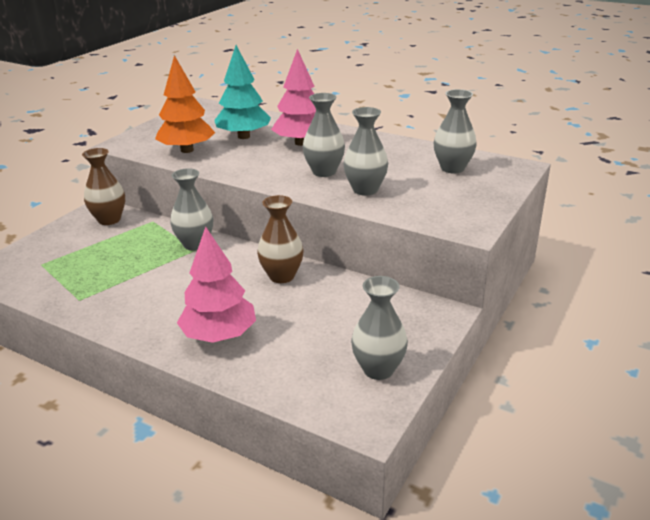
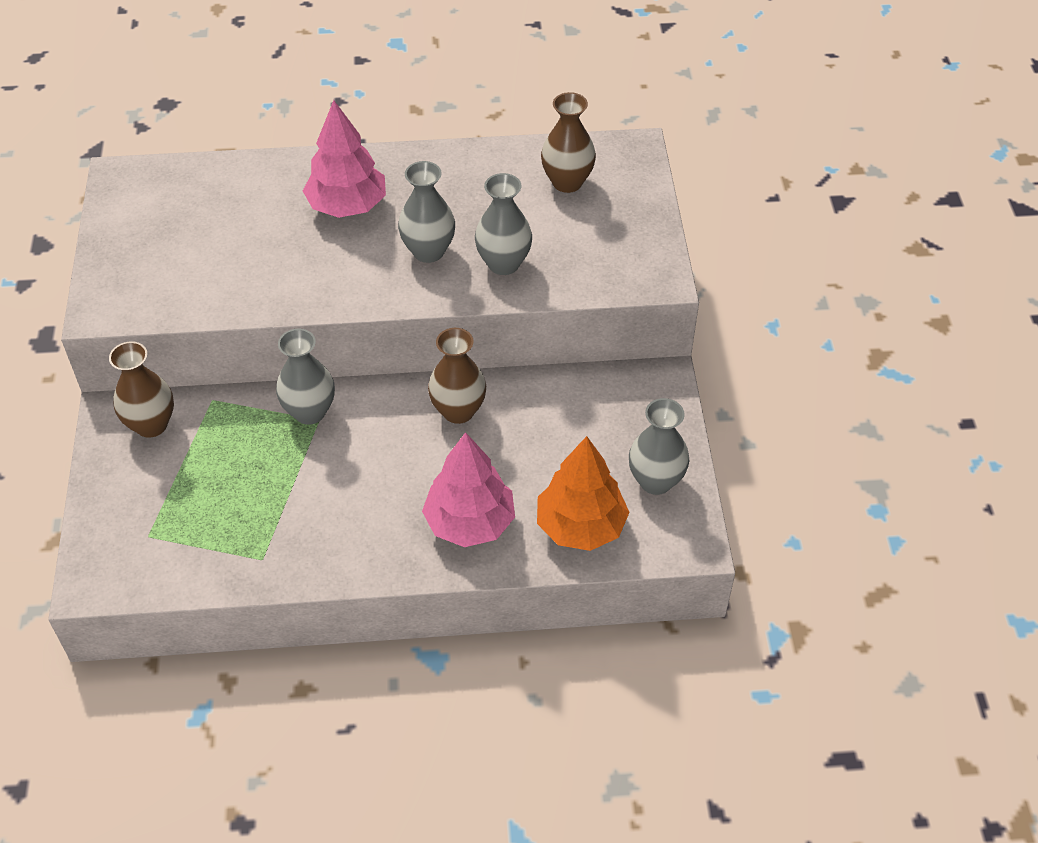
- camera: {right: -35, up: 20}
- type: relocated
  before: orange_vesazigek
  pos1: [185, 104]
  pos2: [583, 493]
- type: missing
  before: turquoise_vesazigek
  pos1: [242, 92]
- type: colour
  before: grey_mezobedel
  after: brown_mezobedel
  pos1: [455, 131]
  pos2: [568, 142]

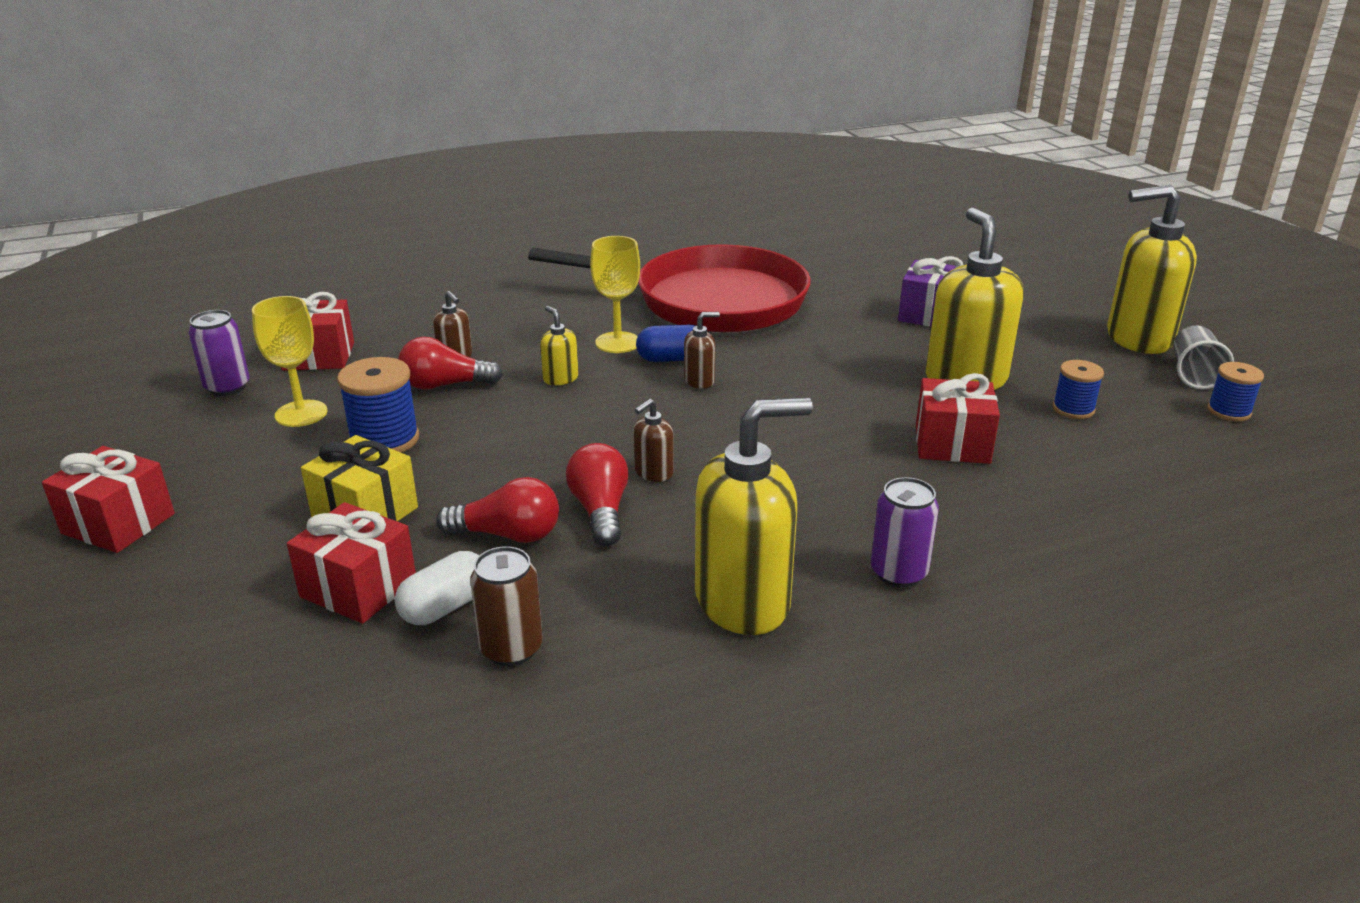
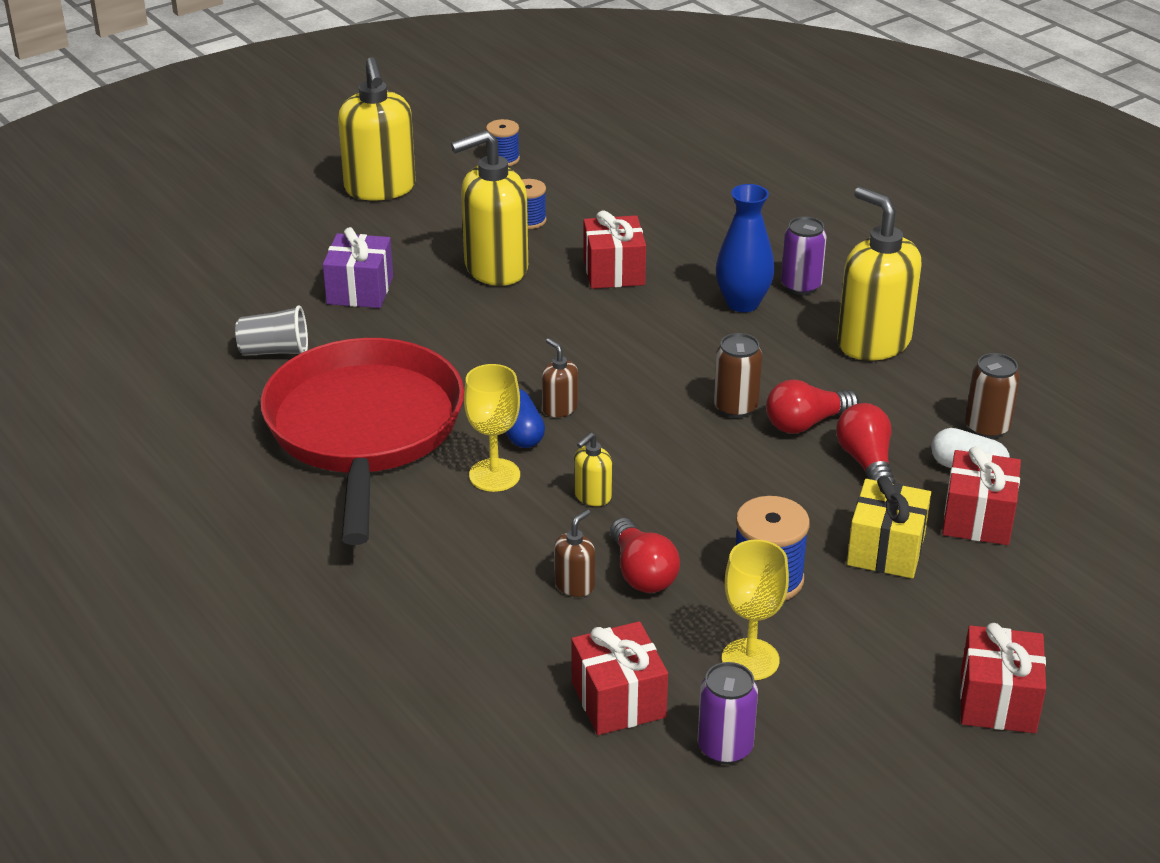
- camera: {right: -105, up: 5}
- type: exchanged
  before: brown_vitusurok
  after: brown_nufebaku
  pos1: [653, 440]
  pos2: [738, 375]
- type: relocated
  before: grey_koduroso
  pos1: [1204, 357]
  pos2: [271, 330]
- type: appeared
  after: blue_mezobedel
  pos2: [745, 248]

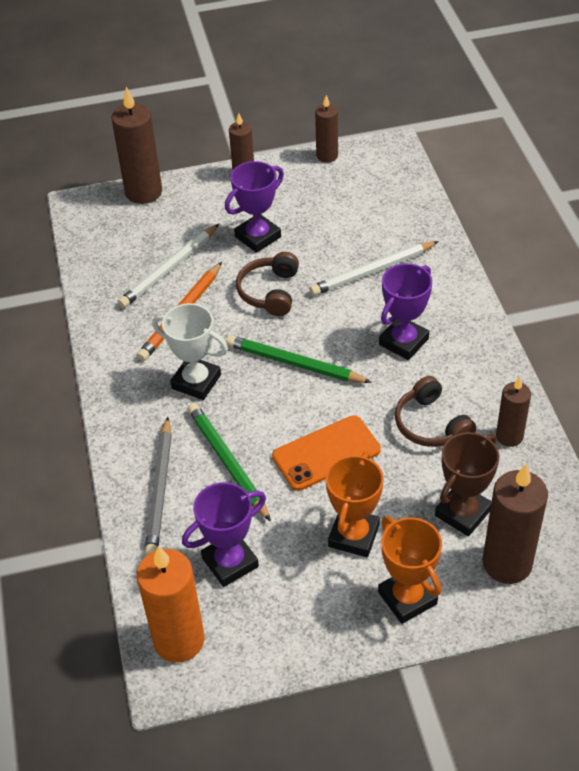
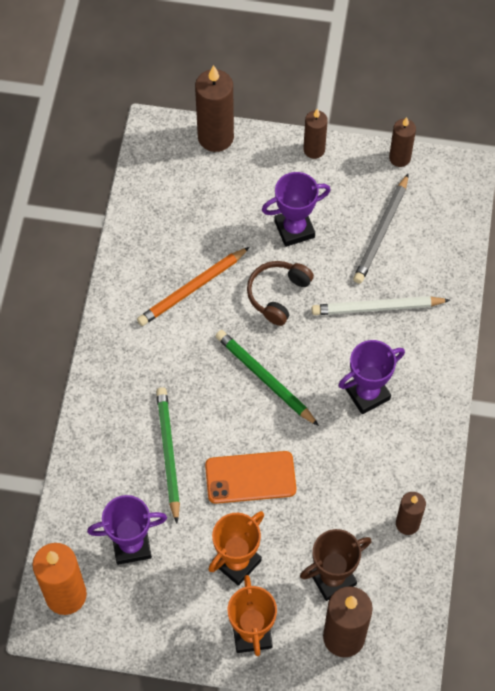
- camera: {right: 20, up: 15}
- type: missing
  before: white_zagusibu
  pos1: [168, 266]
- type: relocated
  before: grey_zagusibu
  pos1: [158, 486]
  pos2: [381, 228]
- type: missing
  before: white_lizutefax
  pos1: [190, 351]
- type: missing
  before: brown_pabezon
  pos1: [435, 411]

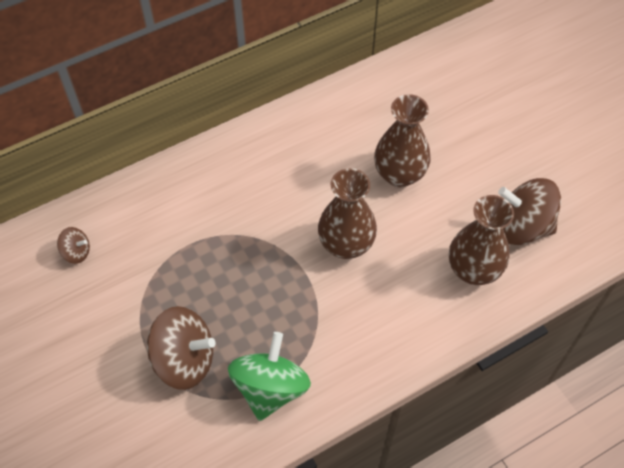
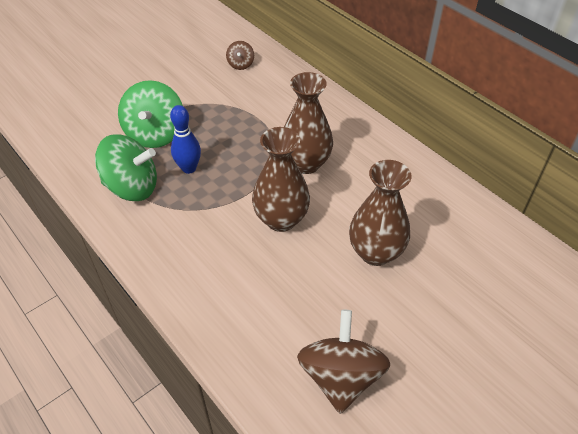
- camera: {right: 80, up: -10}
- type: colour
  before: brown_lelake
  after: green_lelake
  pos1: [181, 348]
  pos2: [150, 114]
- type: relocated
  before: brown_mezobedel
  pos1: [481, 240]
  pos2: [308, 123]
- type: appeared
  after: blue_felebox
  pos2: [185, 139]

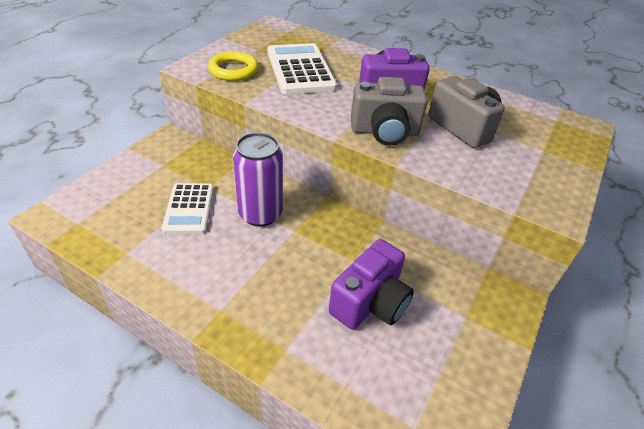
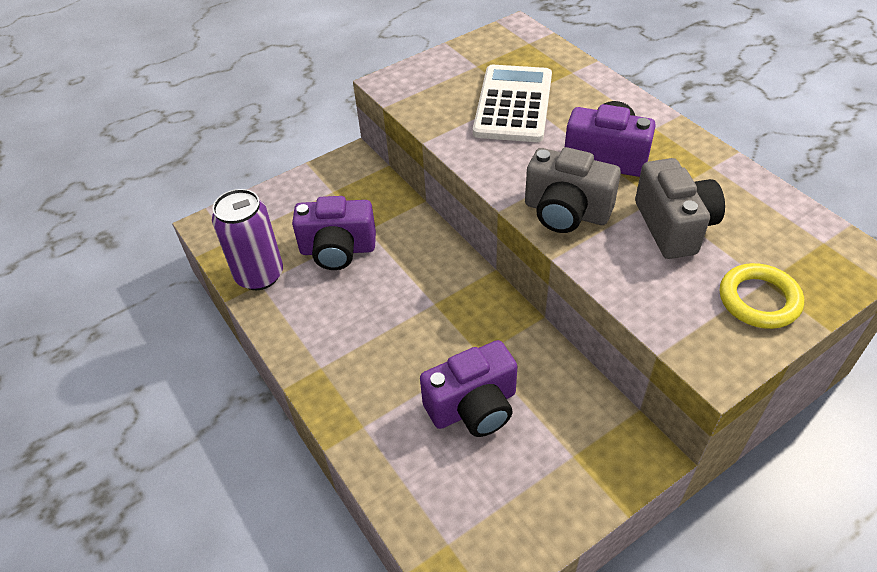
- camera: {right: 30, up: 5}
- type: exchanged
  before: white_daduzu
  after: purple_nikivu
  pos1: [188, 208]
  pos2: [334, 233]
- type: relocated
  before: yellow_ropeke
  pos1: [233, 66]
  pos2: [762, 296]
- type: relocated
  before: purple_nufebaku
  pos1: [258, 180]
  pos2: [247, 239]

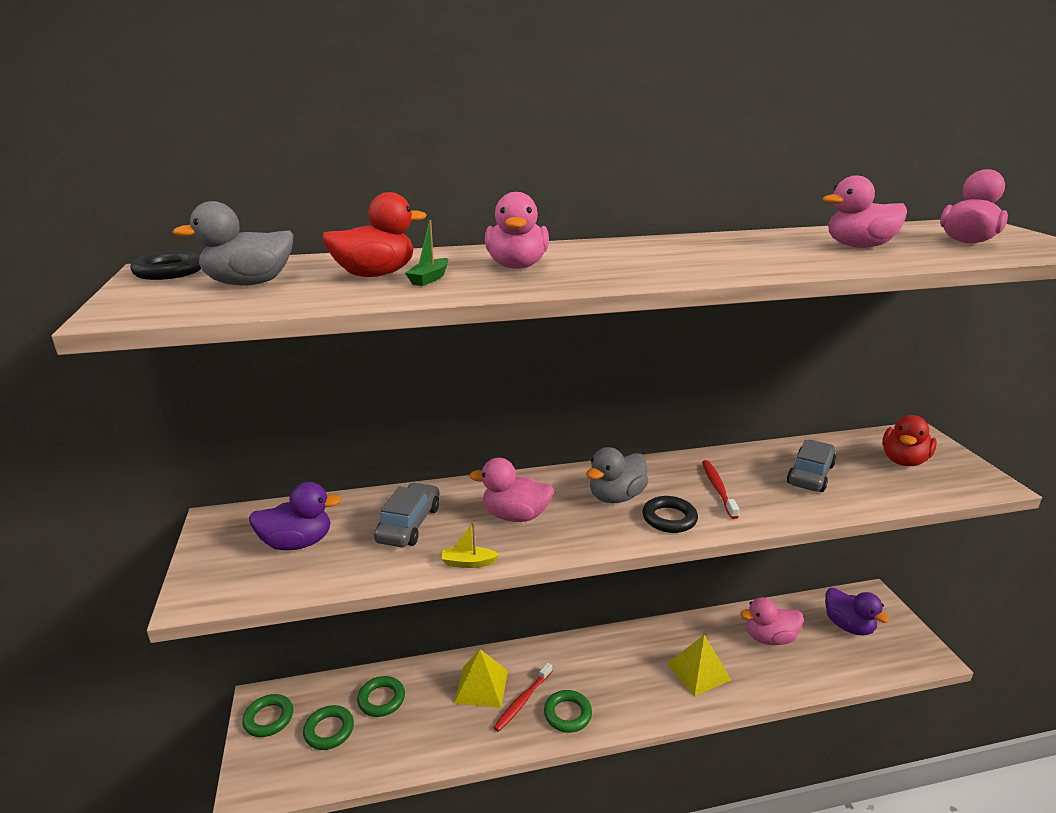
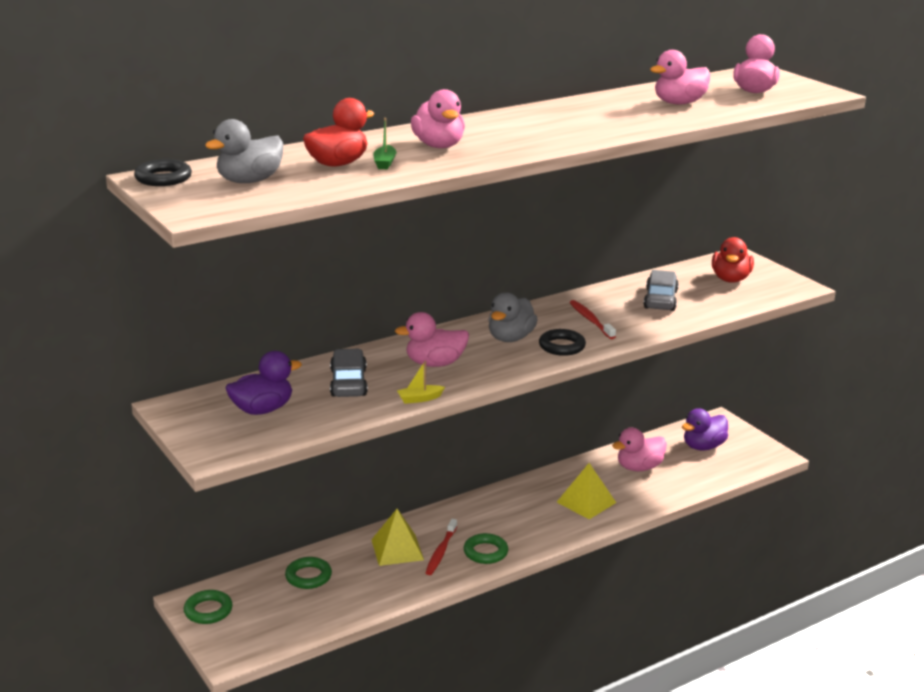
- camera: {right: -20, up: 0}
- type: missing
  before: green_ropeke
  pos1: [328, 727]
- type: spun
  before: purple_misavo
  pos1: [857, 611]
  pos2: [705, 429]
  turn: 105

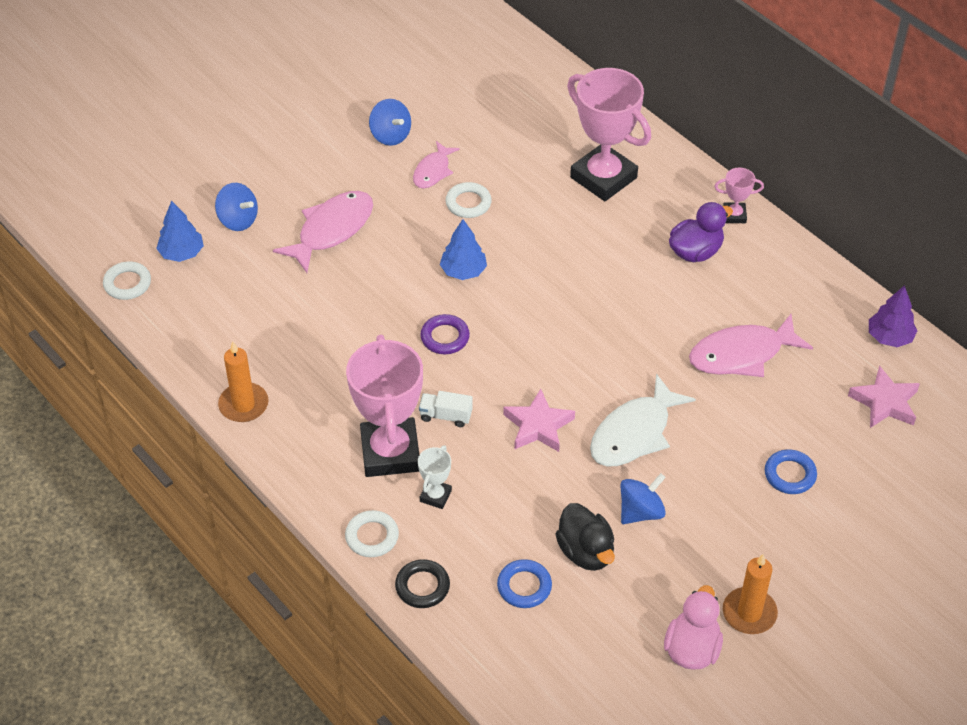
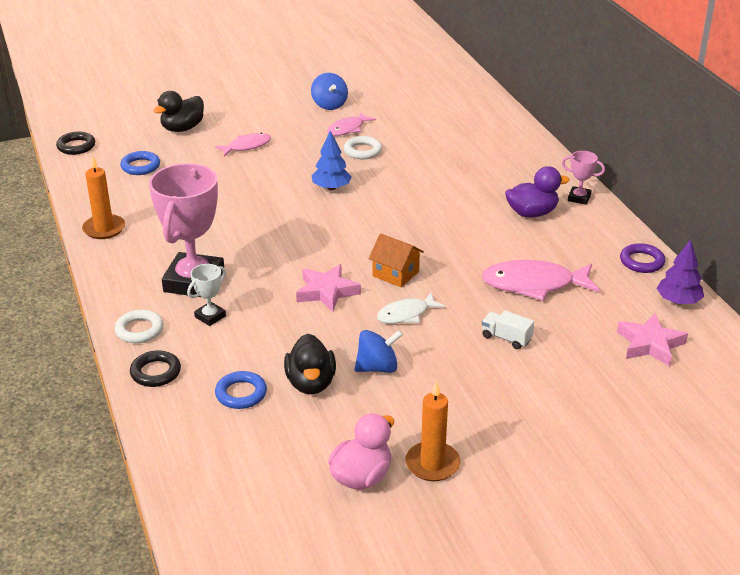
- camera: {right: 20, up: -15}
- type: colour
  before: white_ropeke
  after: black_ropeke
  pos1: [127, 280]
  pos2: [75, 143]
- type: missing
  before: blue_vesazigek
  pos1: [180, 231]
- type: exchanged
  before: blue_lelake
  after: black_misavo
  pos1: [236, 207]
  pos2: [178, 111]
- type: size
  before: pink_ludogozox
  pos1: [323, 232]
  pos2: [243, 145]
  scale: 0.59
- type: relocated
  before: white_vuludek
  pos1: [446, 409]
  pos2: [508, 330]
- type: relocated
  before: purple_ropeke
  pos1: [445, 334]
  pos2: [642, 258]
- type: missing
  before: pink_lizutefax
  pos1: [609, 134]
- type: size
  before: white_ludogozox
  pos1: [643, 420]
  pos2: [411, 308]
  scale: 0.59
- type: relocated
  before: blue_ropeke
  pos1: [791, 471]
  pos2: [140, 163]
- type: appeared
  after: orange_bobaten
  pos2: [396, 260]

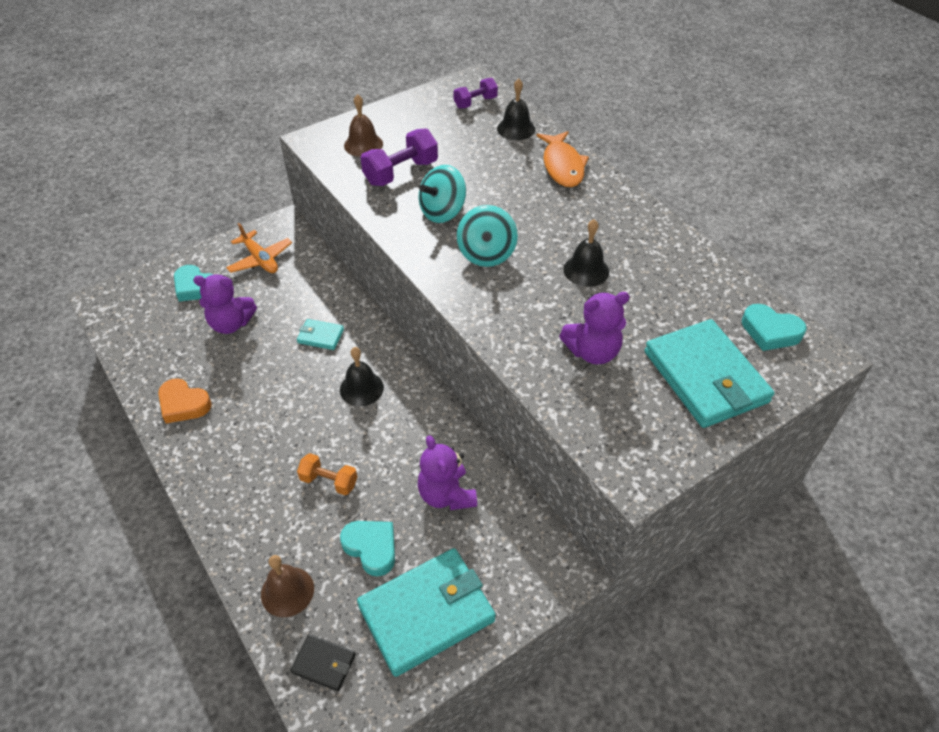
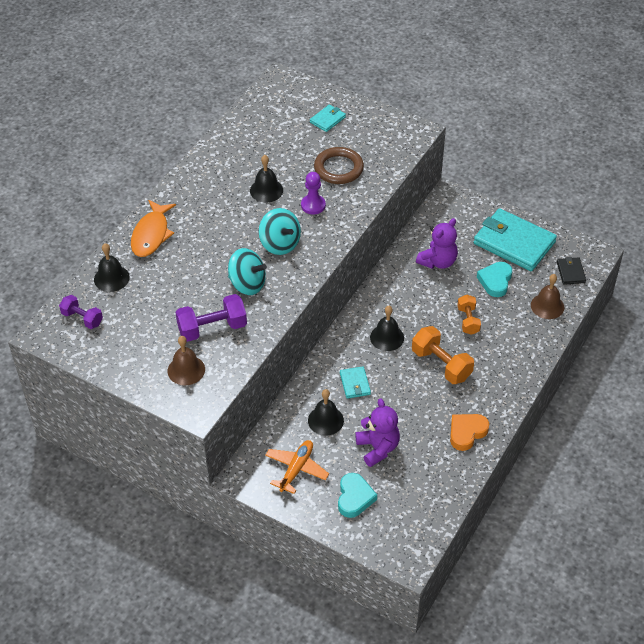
- camera: {right: -115, up: 0}
- type: spun
  before: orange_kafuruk
  pos1: [185, 401]
  pos2: [469, 432]
  turn: -135
- type: spun
  before: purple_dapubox
  pos1: [399, 157]
  pos2: [211, 318]
  turn: -45
- type: spun
  before: turquoise_lelake
  pos1: [487, 236]
  pos2: [280, 231]
  turn: 75
- type: spun
  before: orange_ludogozox
  pos1: [562, 159]
  pos2: [153, 228]
  turn: 135
- type: exchanged
  before: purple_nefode
  after: brown_ropeke
  pos1: [594, 328]
  pos2: [339, 165]
- type: size
  before: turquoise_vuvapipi
  pos1: [710, 373]
  pos2: [328, 118]
  scale: 0.45
- type: missing
  before: turquoise_kafuruk
  pos1: [774, 327]
- type: appeared
  after: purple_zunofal
  pos2: [313, 193]
- type: appeared
  after: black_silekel
  pos2: [326, 412]
- type: appeared
  after: orange_dapubox
  pos2: [443, 355]

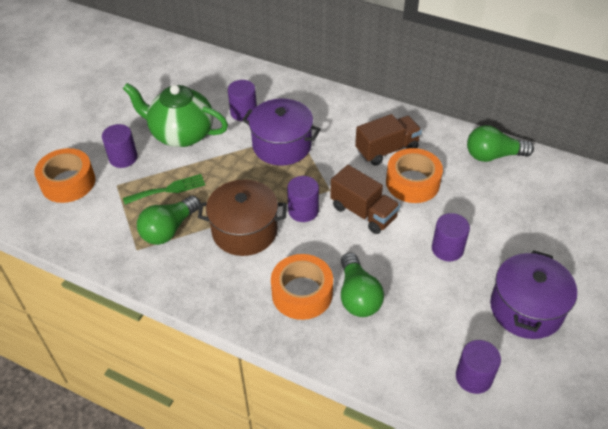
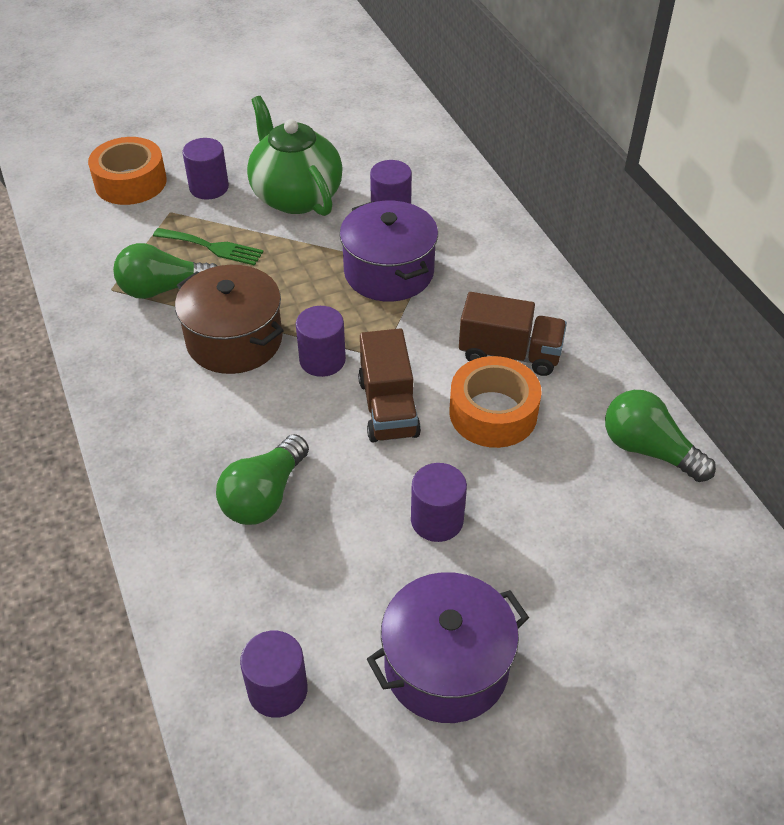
- camera: {right: 40, up: 0}
- type: missing
  before: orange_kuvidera
  pos1: [302, 287]

